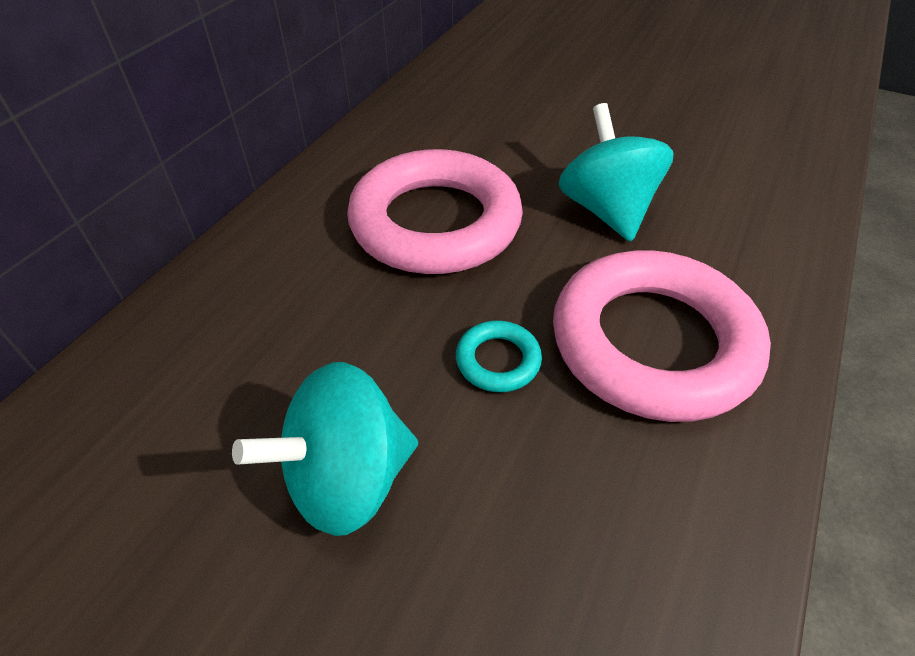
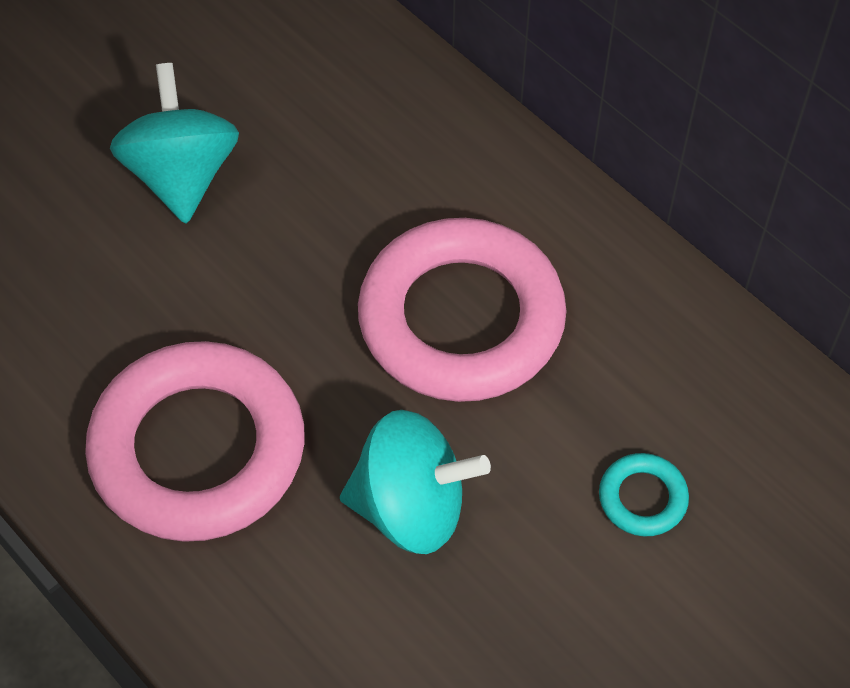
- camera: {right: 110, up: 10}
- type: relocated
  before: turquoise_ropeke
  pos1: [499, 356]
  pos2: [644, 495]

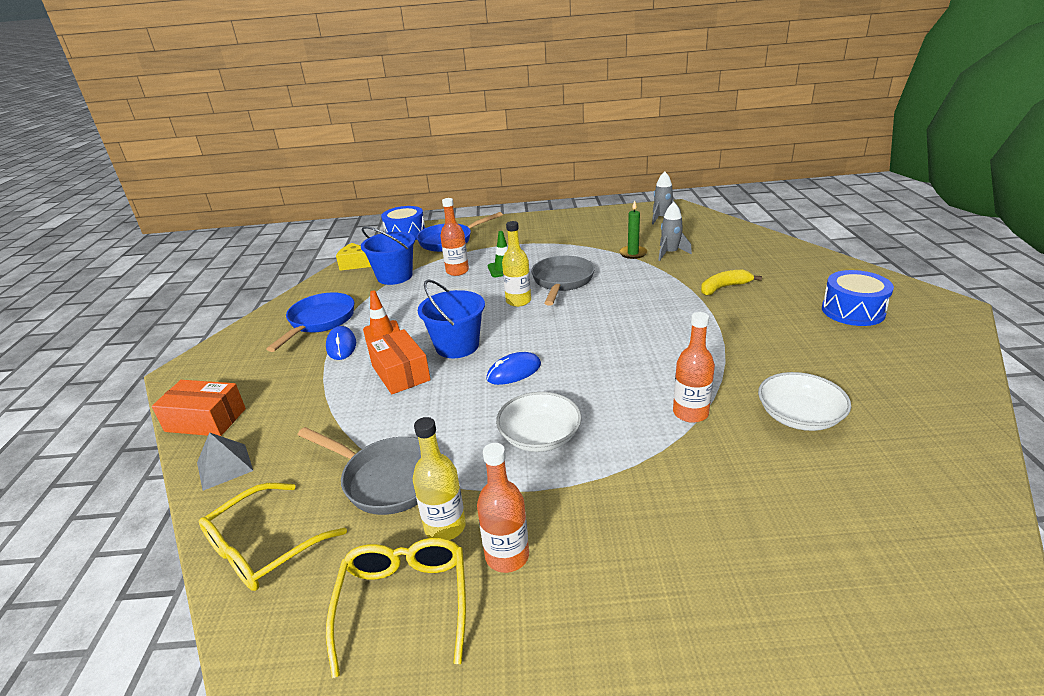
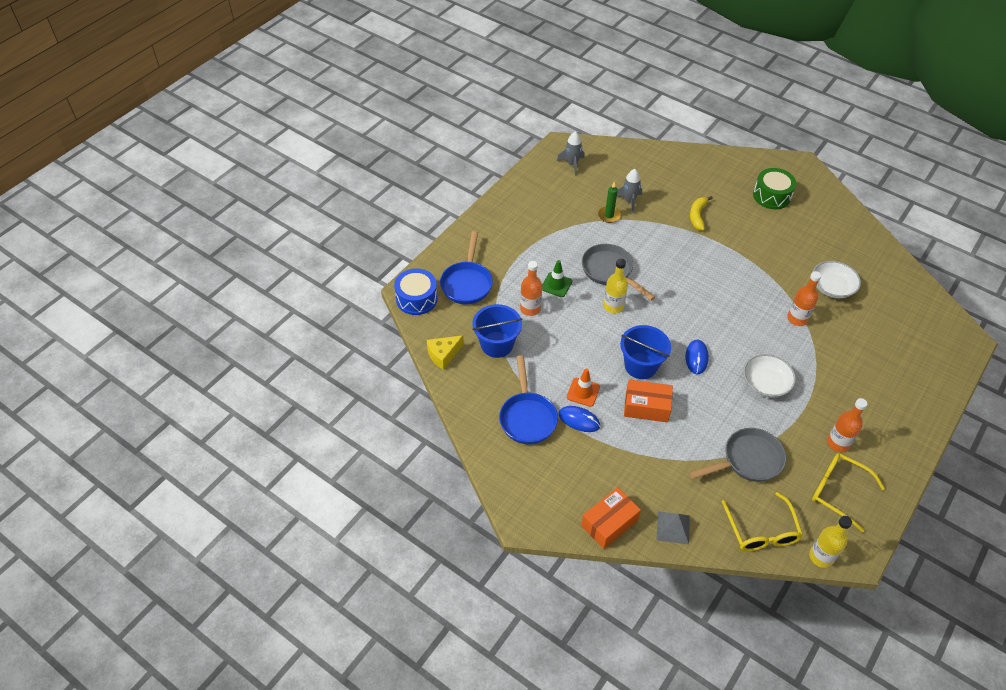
- camera: {right: -55, up: 20}
- type: spun
  before: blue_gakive
  pos1: [310, 322]
  pos2: [528, 399]
  turn: -150
- type: relocated
  before: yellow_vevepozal
  pos1: [439, 478]
  pos2: [830, 542]
- type: colour
  before: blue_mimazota
  after: green_mimazota
  pos1: [858, 298]
  pos2: [774, 188]

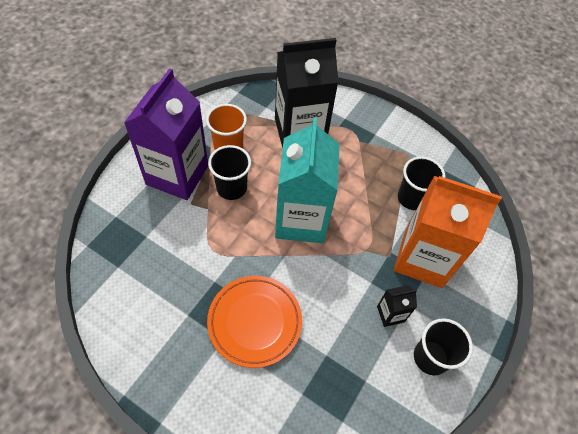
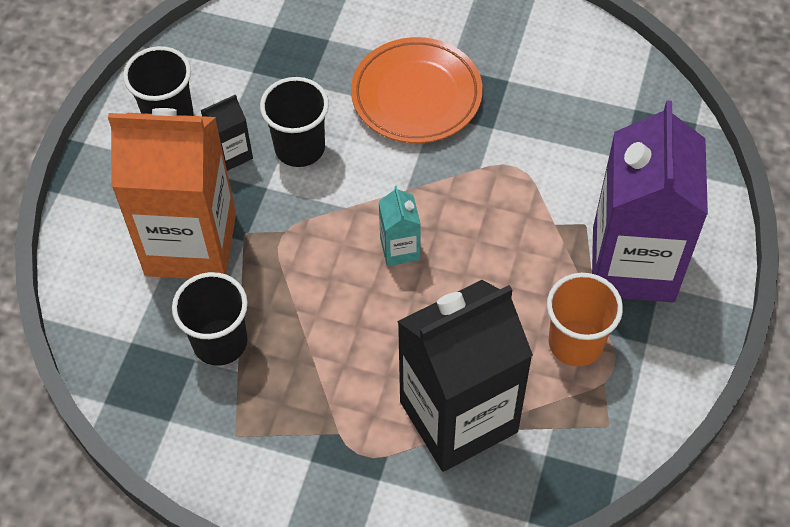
- camera: {right: 170, up: 0}
- type: relocated
  before: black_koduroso
  pos1: [229, 172]
  pos2: [294, 122]
- type: size
  before: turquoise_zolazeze
  pos1: [307, 180]
  pos2: [400, 226]
  scale: 0.42

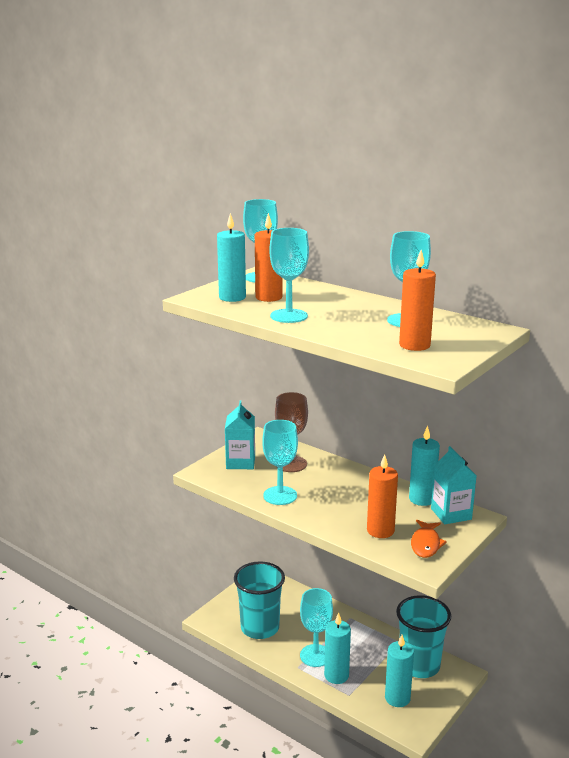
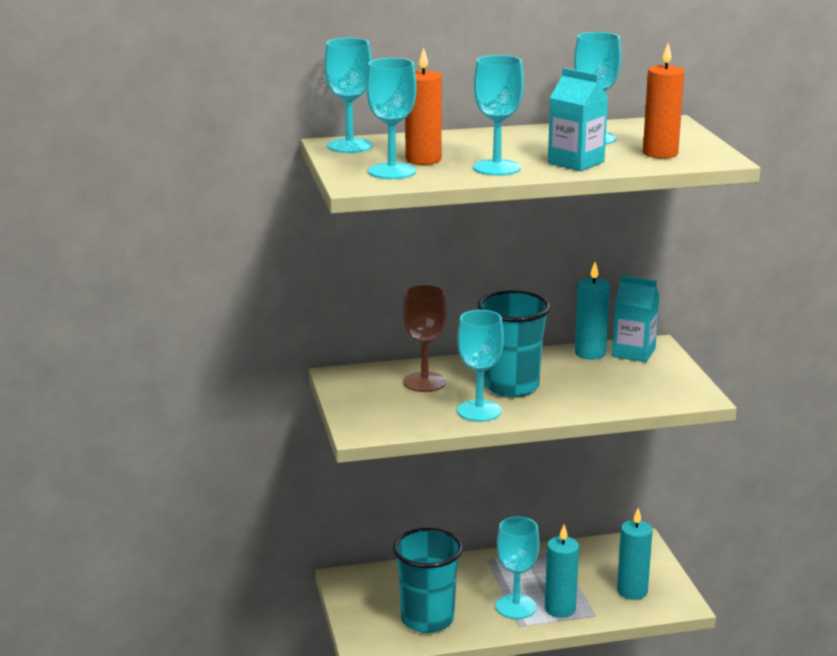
- camera: {right: -50, up: 0}
- type: exchanged
  before: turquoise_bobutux
  after: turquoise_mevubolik
  pos1: [231, 257]
  pos2: [391, 118]
- type: relocated
  before: turquoise_zolazeze
  pos1: [240, 434]
  pos2: [578, 119]
- type: missing
  before: orange_bobutux
  pos1: [382, 496]
- type: relocated
  before: turquoise_koduroso
  pos1: [423, 636]
  pos2: [514, 343]
- type: missing
  before: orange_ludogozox
  pos1: [429, 539]

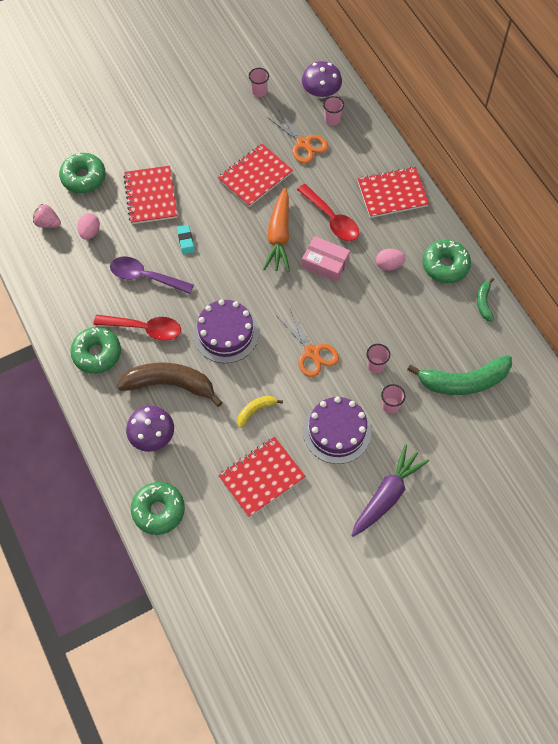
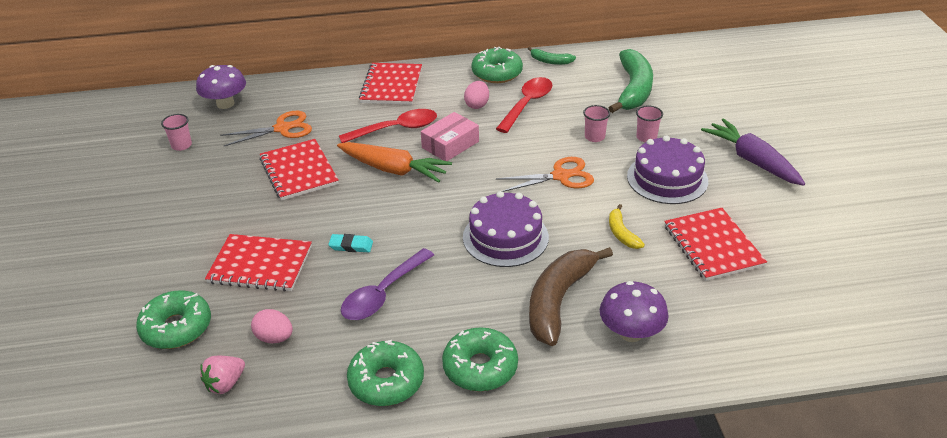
- camera: {right: -70, up: -25}
- type: relocated
  before: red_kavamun
  pos1: [137, 328]
  pos2: [524, 105]
- type: relocated
  before: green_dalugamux
  pos1: [158, 508]
  pos2: [385, 373]
- type: missing
  before: pink_koduroso
  pos1: [333, 110]

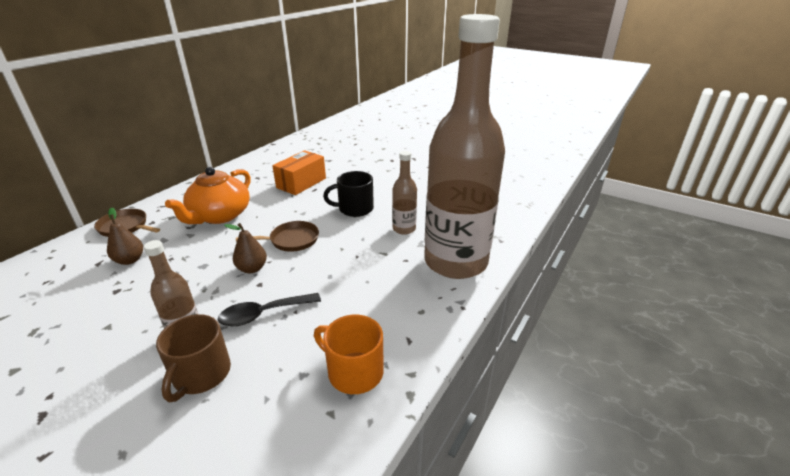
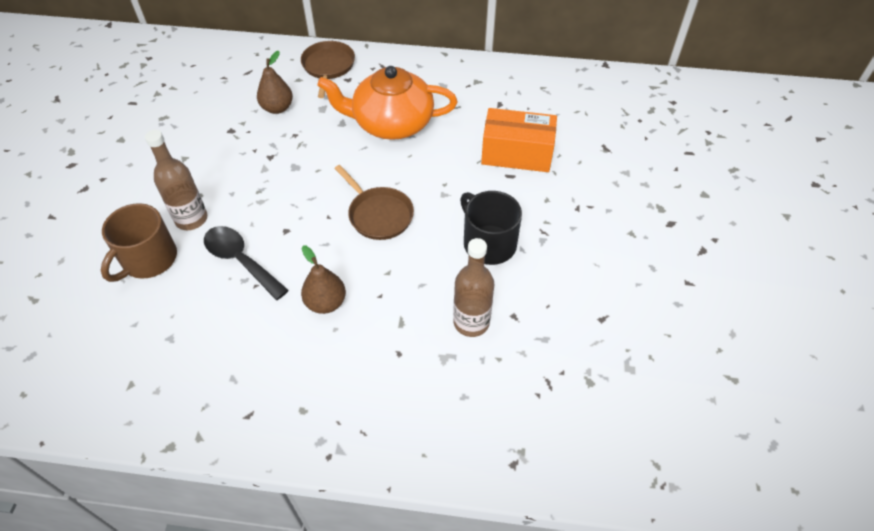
- camera: {right: 65, up: 20}
- type: spun
  before: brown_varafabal
  pos1: [193, 358]
  pos2: [139, 242]
  turn: -45
- type: relocated
  before: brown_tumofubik
  pos1: [245, 248]
  pos2: [323, 279]
- type: missing
  before: orange_varafabal
  pos1: [349, 354]
- type: missing
  before: brown_vevepozal
  pos1: [464, 146]

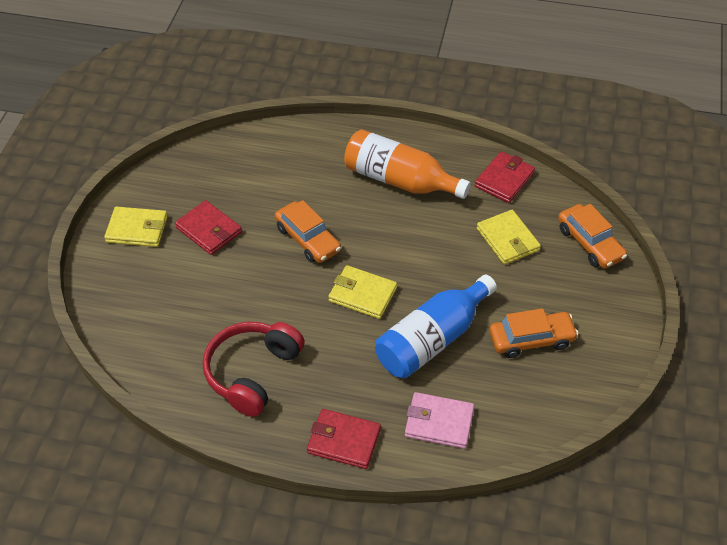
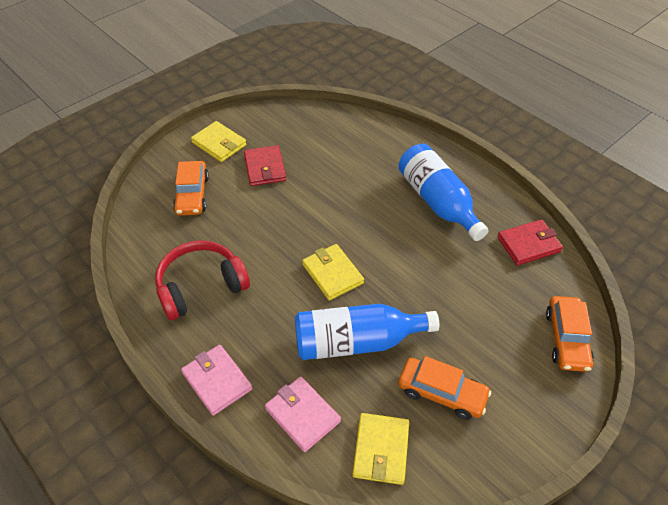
- camera: {right: 35, up: 0}
- type: relocated
  before: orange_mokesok
  pos1: [308, 231]
  pos2: [191, 188]
- type: colour
  before: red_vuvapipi
  after: pink_vuvapipi
  pos1: [344, 439]
  pos2: [216, 380]
- type: colour
  before: orange_vevepozal
  after: blue_vevepozal
  pos1: [407, 164]
  pos2: [443, 192]
- type: relocated
  before: yellow_vuvapipi
  pos1: [509, 237]
  pos2: [380, 449]

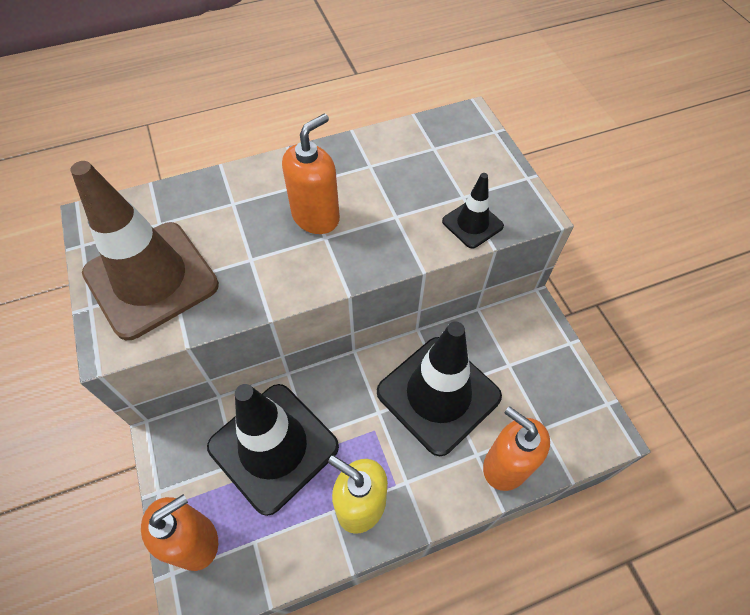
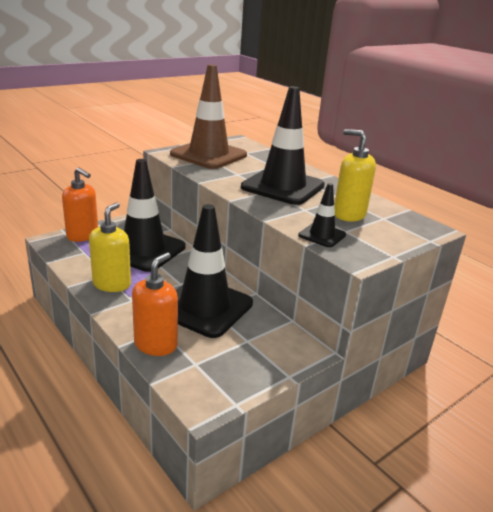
- camera: {right: 70, up: -30}
- type: exchanged
  before: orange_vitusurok
  after: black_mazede
  pos1: [311, 174]
  pos2: [283, 145]
- type: appeared
  after: yellow_vitusurok
  pos2: [355, 175]

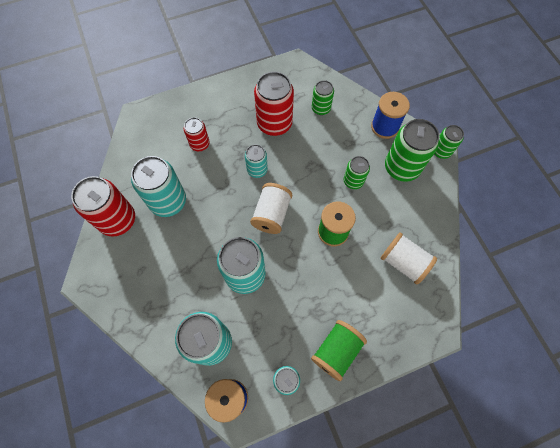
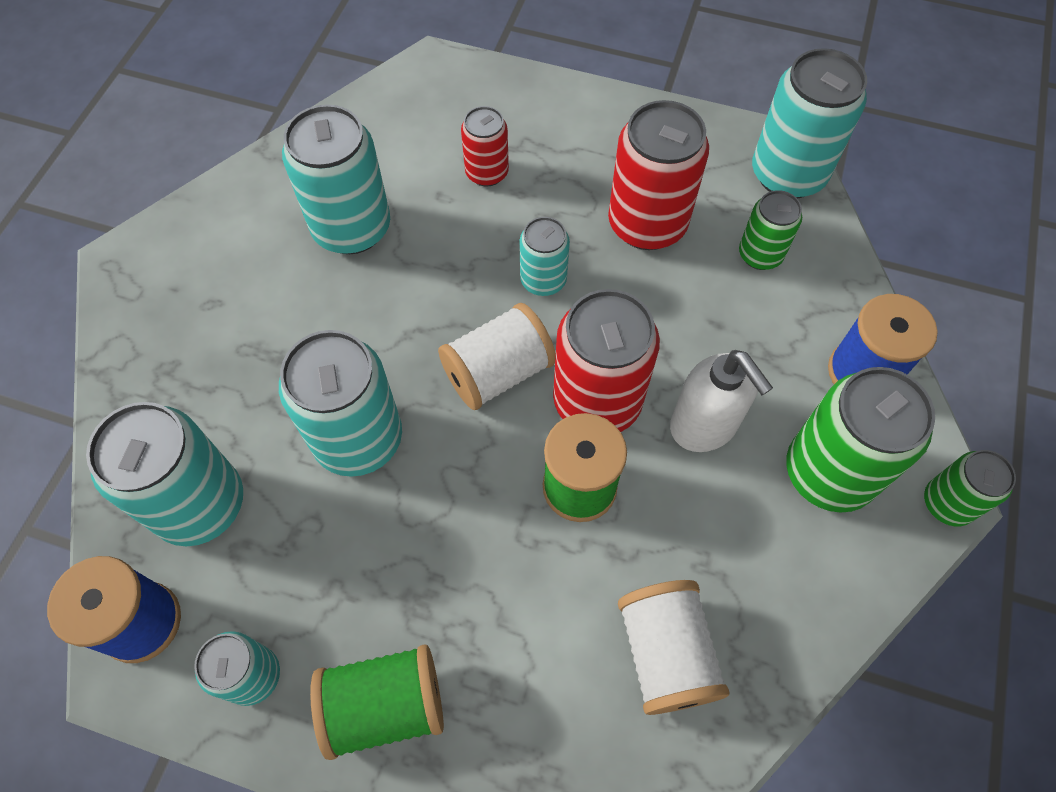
- camera: {right: 40, up: -5}
- type: relocated
  before: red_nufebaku
  pos1: [103, 206]
  pos2: [606, 360]
- type: exchanged
  before: green_nufebaku
  after: white_vitusurok
  pos1: [357, 172]
  pos2: [721, 401]
- type: appeared
  after: turquoise_nufebaku
  pos2: [809, 123]

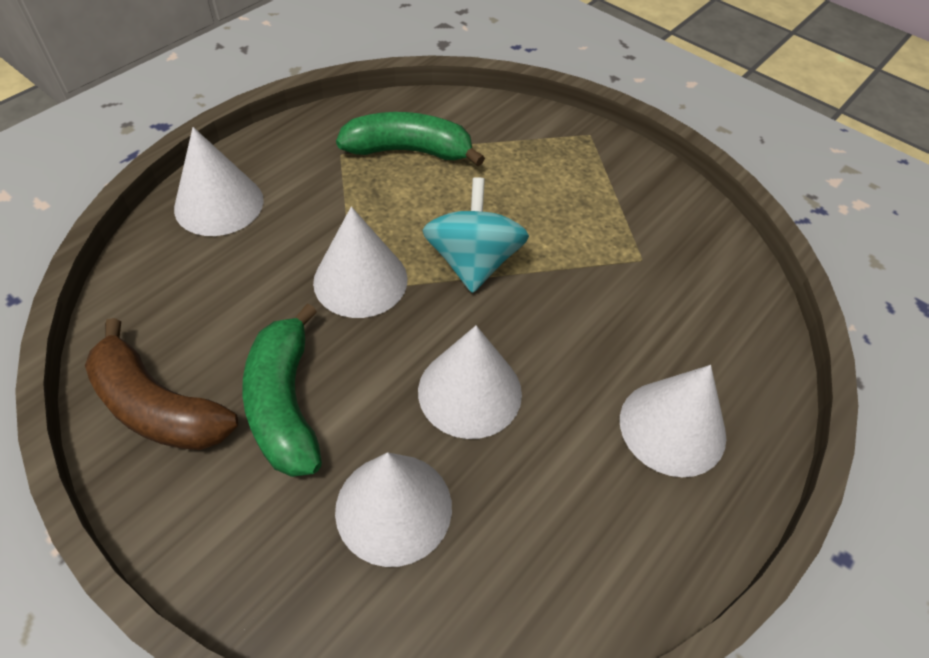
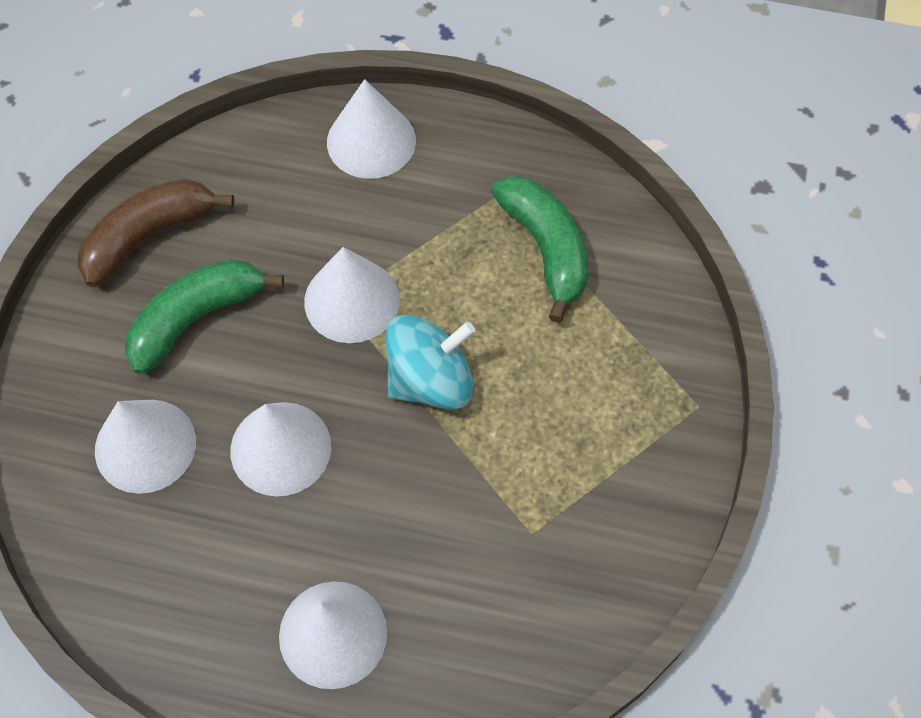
- camera: {right: 65, up: 10}
- type: spun
  before: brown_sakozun
  pos1: [161, 384]
  pos2: [156, 233]
  turn: 45

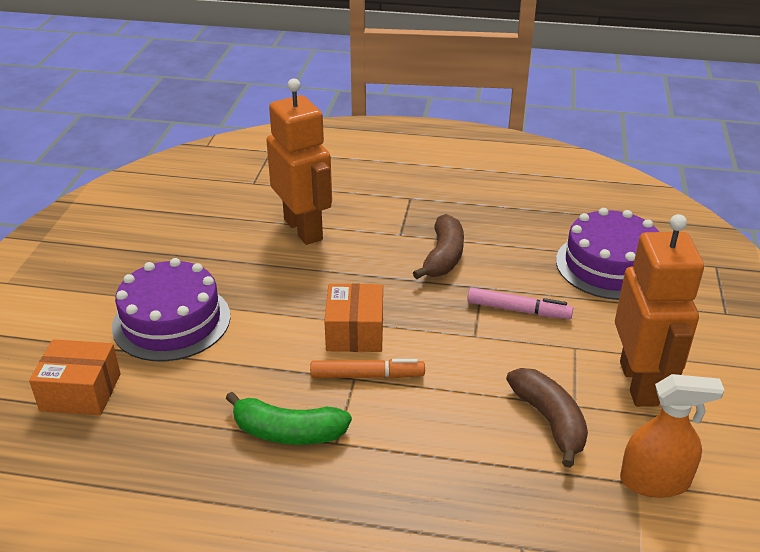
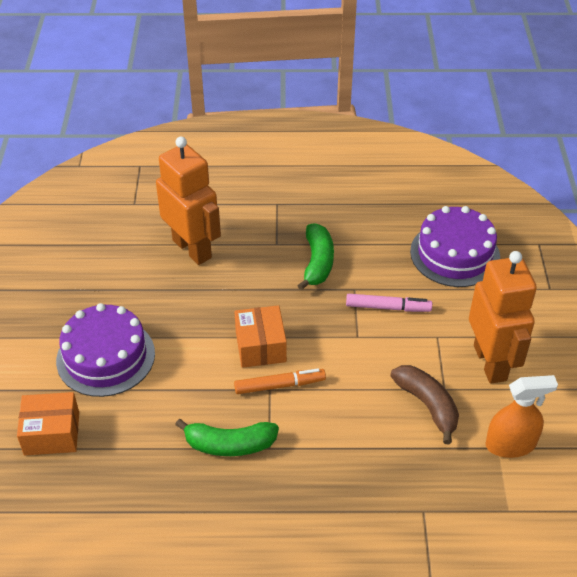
- camera: {right: -10, up: 10}
- type: colour
  before: brown_sakozun
  after: green_sakozun
  pos1: [438, 246]
  pos2: [315, 256]

